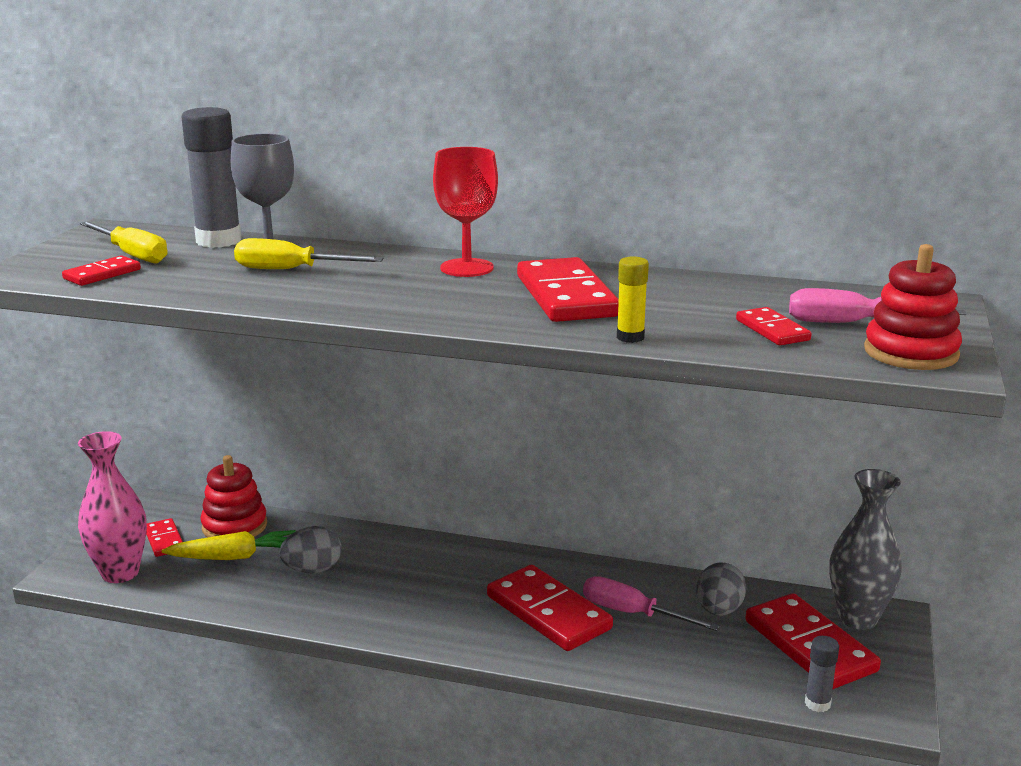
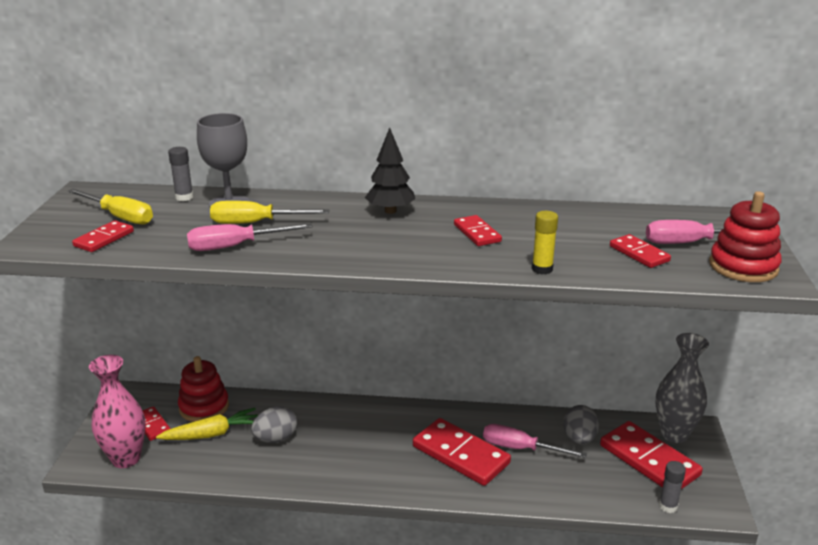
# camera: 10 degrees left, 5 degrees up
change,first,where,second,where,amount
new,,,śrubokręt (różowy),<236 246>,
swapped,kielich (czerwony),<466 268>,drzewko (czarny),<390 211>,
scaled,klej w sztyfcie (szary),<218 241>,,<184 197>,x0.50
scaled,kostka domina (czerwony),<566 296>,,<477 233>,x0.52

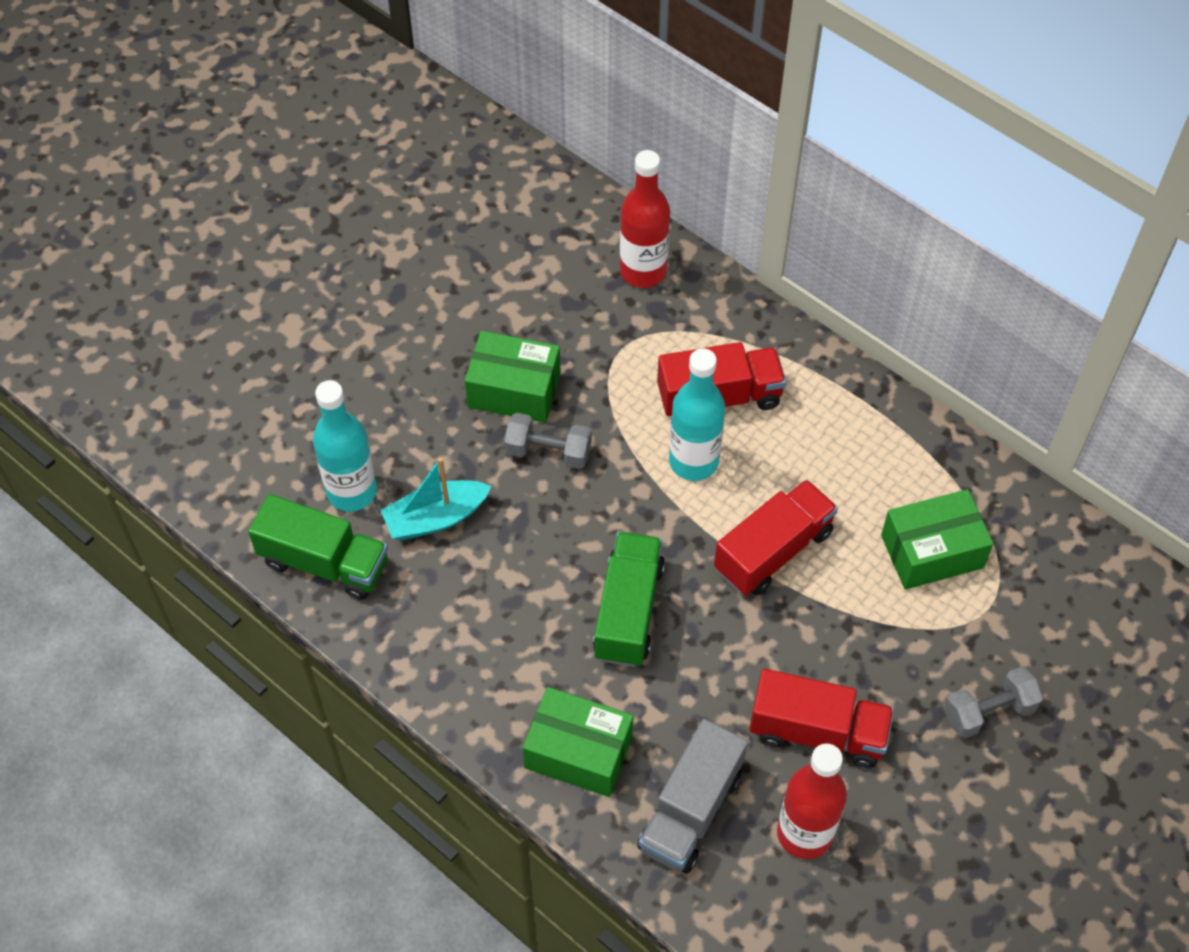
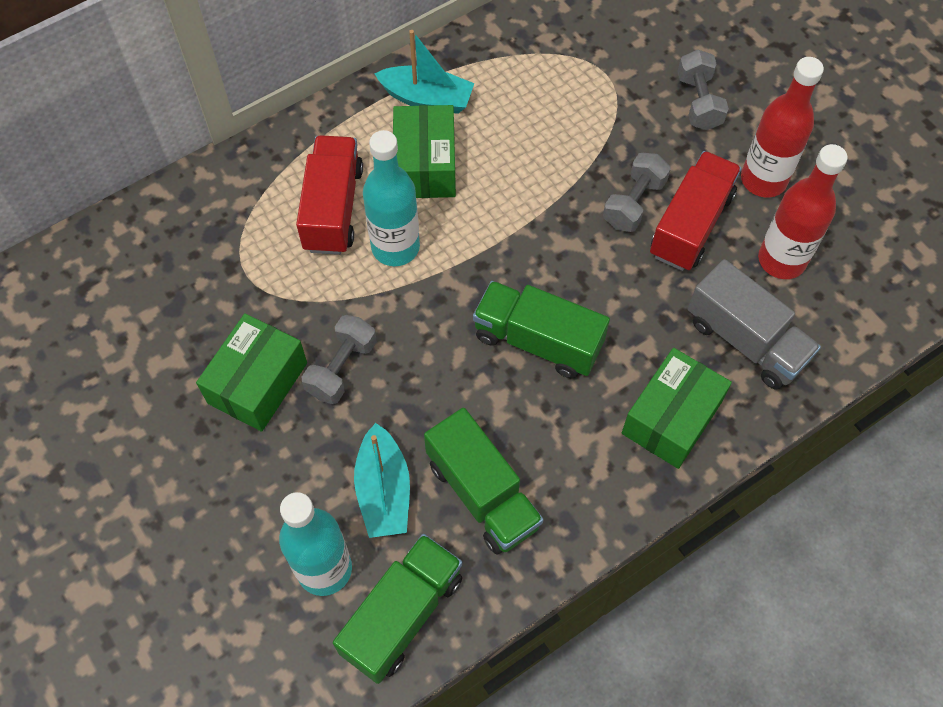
# camera: 75 degrees left, 5 degrees up
change,first,where,second,where,amount
gone,ciężarówka (czerwony),<773 551>,,,
new,,,łódka (turkusowy),<427 98>,
new,,,ciężarówka (zielony),<482 494>,
new,,,hantel (szary),<634 203>,
shifted,butelka (czerwony),<643 271>,,<763 180>,
shifted,pudełko (zielony),<932 551>,,<425 165>,

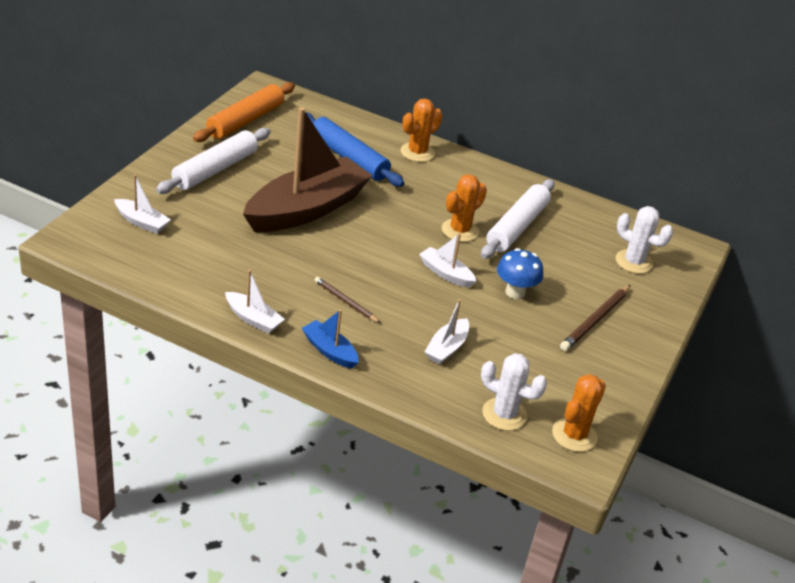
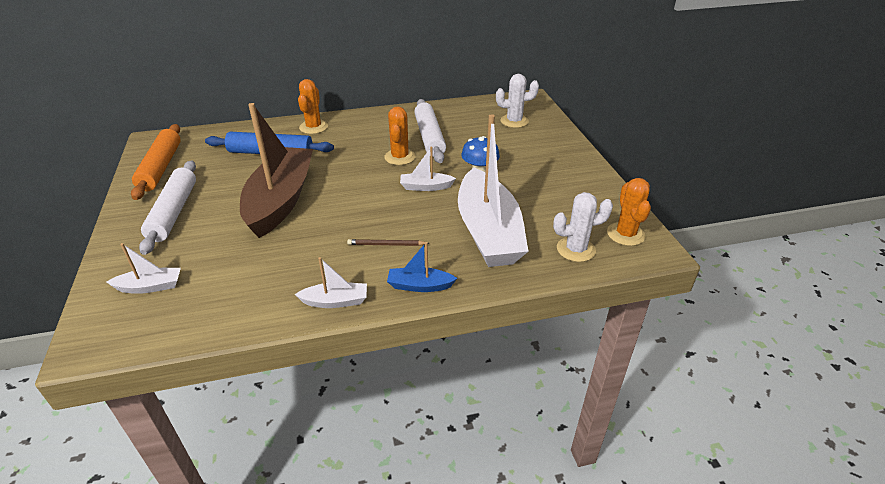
# camera: 35 degrees left, 0 degrees up
change,first,where,second,where,amount
gone,ołówek (brązowy),<595 320>,,,
scaled,łódka (biały),<447 348>,,<488 232>,x2.35

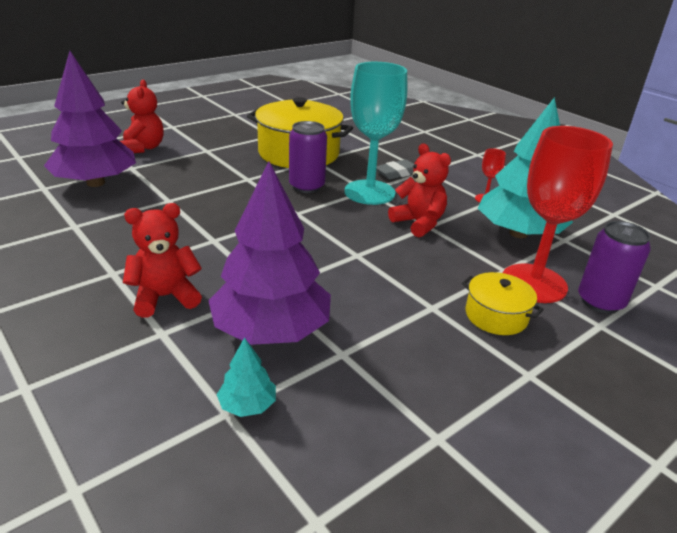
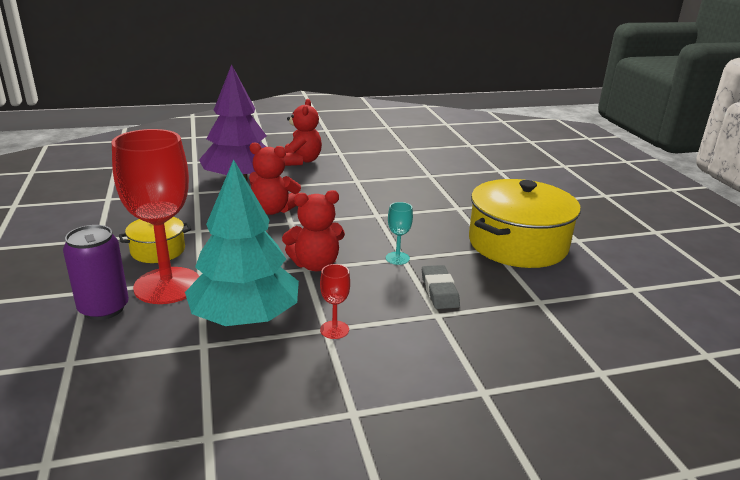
# camera: 115 degrees right, 5 degrees down
change,first,where,second,where,amount
gone,drzewko (fioletowy),<95 183>,,,
gone,drzewko (turkusowy),<247 405>,,,
gone,puszka (fioletowy),<306 186>,,,
shifted,miś (czerwony),<143 148>,,<273 210>,
scaled,kielich (turkusowy),<369 192>,,<397 258>,x0.41

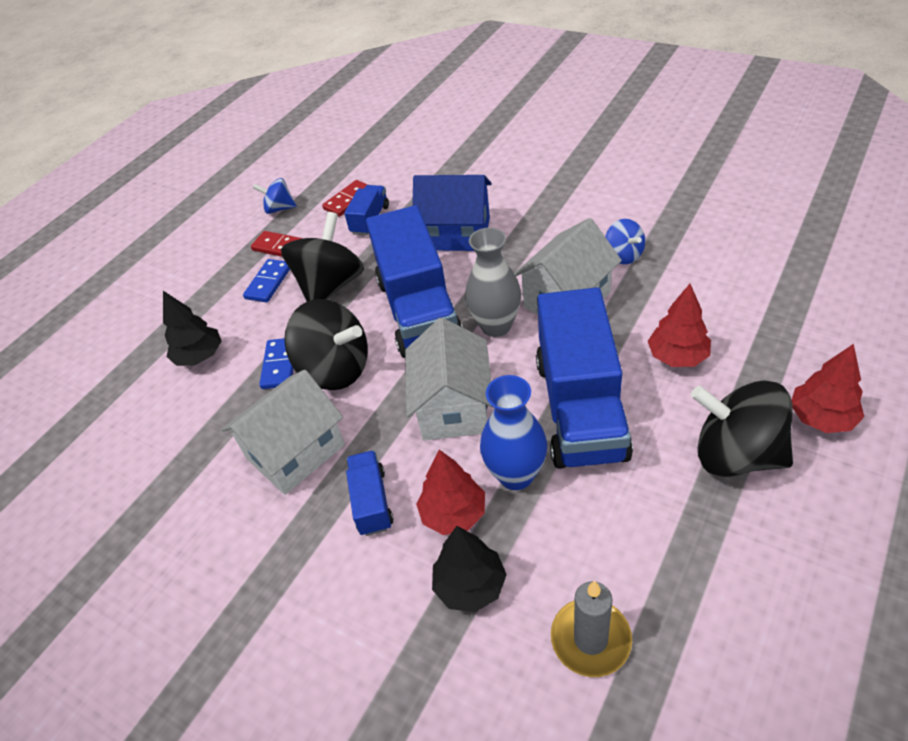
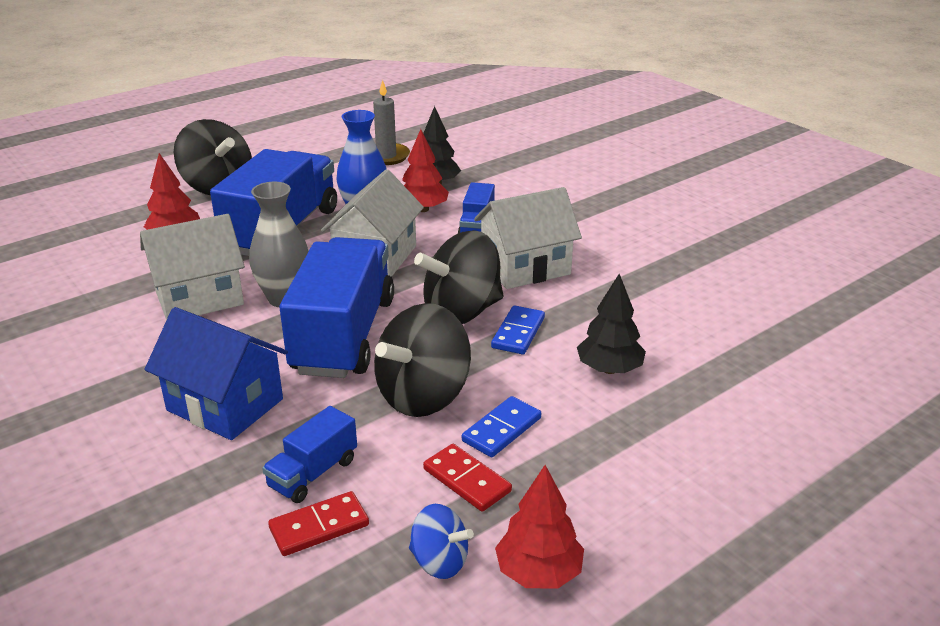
# camera: 165 degrees left, 15 degrees down
change,first,where,second,where,amount
gone,bączek (niebieski),<623 255>,,,
shifted,drzewko (czerwony),<821 418>,,<538 573>,
rotated,bączek (czarny),<335 369>,,<462 312>,75 degrees counterclockwise

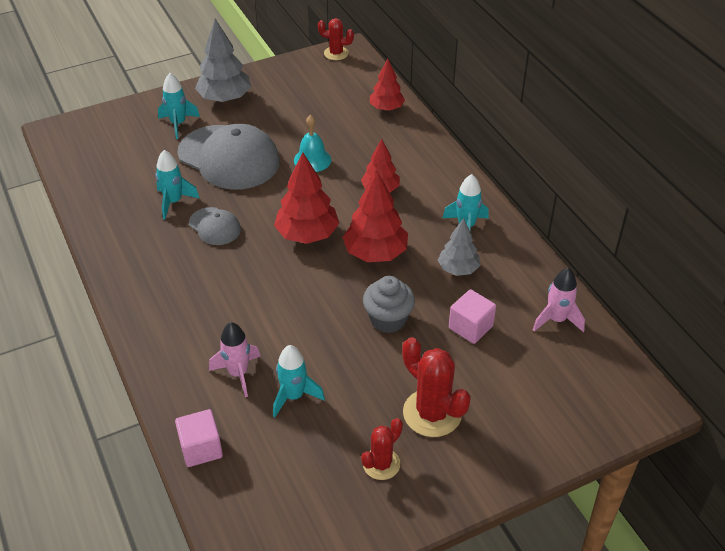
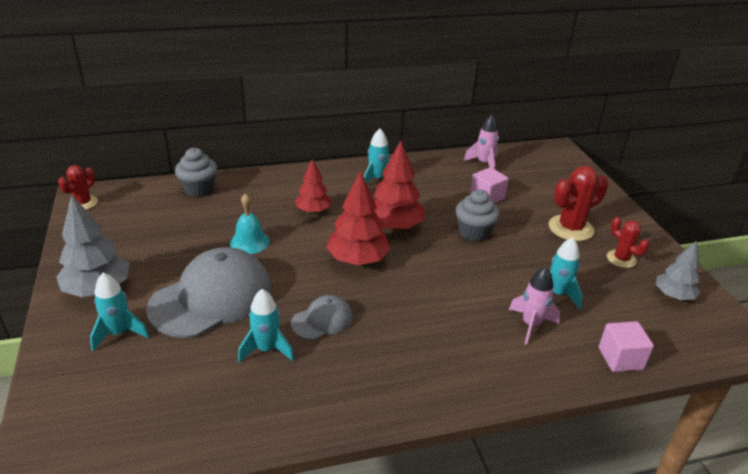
# camera: 80 degrees left, 10 degrees down
change,first,where,second,where,amount
shifted,drzewko (szary),<458 269>,,<673 295>,
swapped,drzewko (czerwony),<386 108>,muffinka (szary),<199 189>,

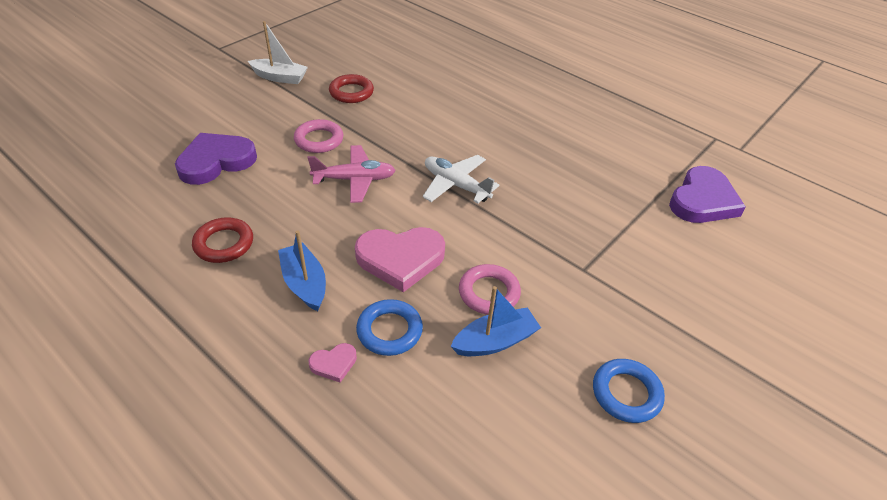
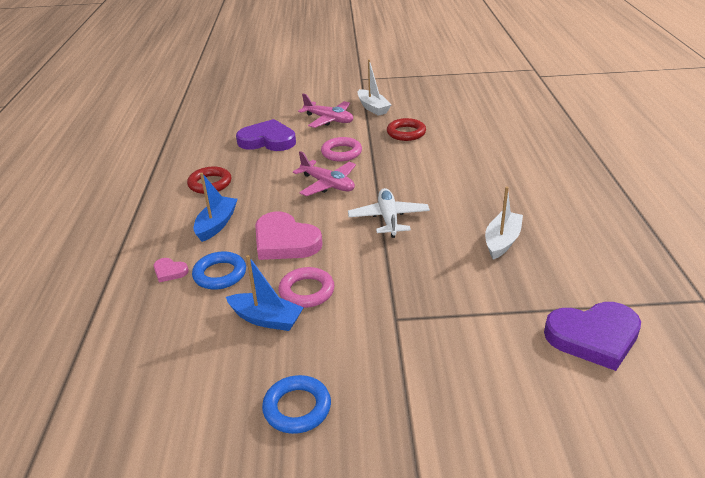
# camera: 50 degrees right, 10 degrees down
change,first,where,second,where,amount
new,,,samolot (różowy),<329 120>,
new,,,łódka (biały),<502 241>,

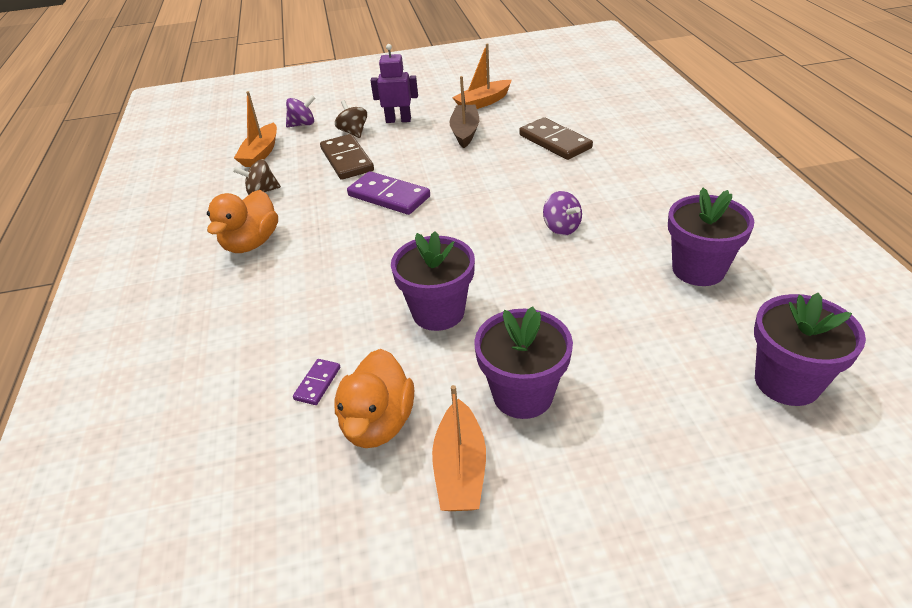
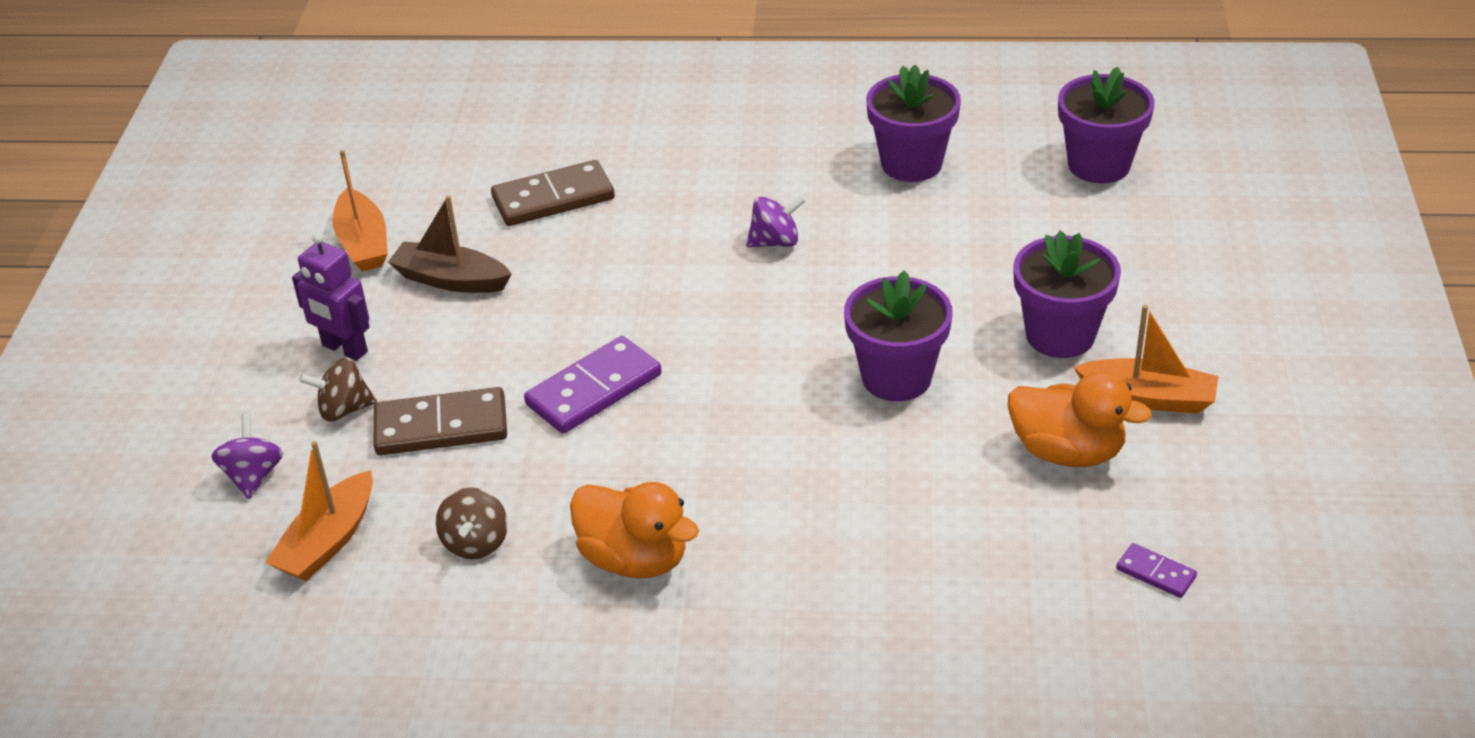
# camera: 75 degrees left, 0 degrees up
change,first,where,second,where,amount
shifted,kostka domina (fioletowy),<317 383>,,<1155 573>,
rotated,łódka (pomarańczowy),<261 153>,,<328 541>,90 degrees clockwise
rotated,robot (fioletowy),<398 120>,,<344 349>,75 degrees counterclockwise

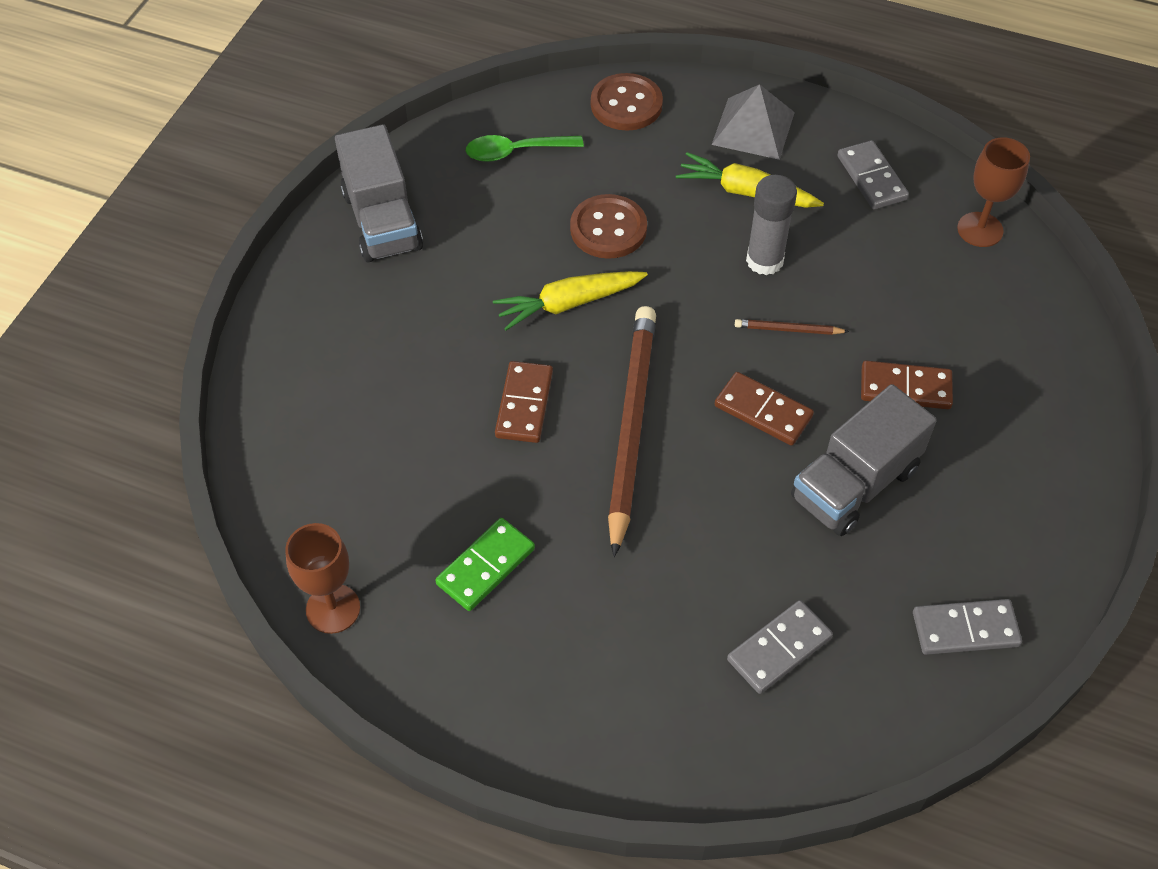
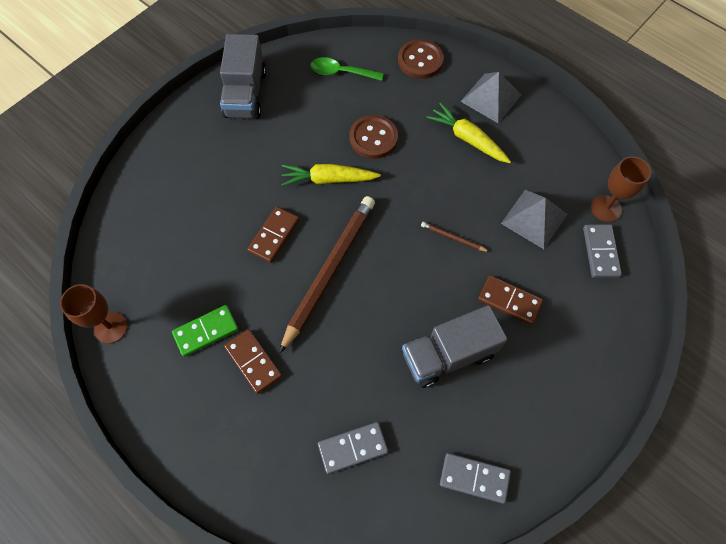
# camera: 20 degrees right, 10 degrees up
change,first,where,second,where,amount
gone,klej w sztyfcie (szary),<764 260>,,,
new,,,piramida (szary),<534 218>,
shifted,kostka domina (brązowy),<763 411>,,<253 362>,
shifted,kostka domina (szary),<871 178>,,<600 252>,

